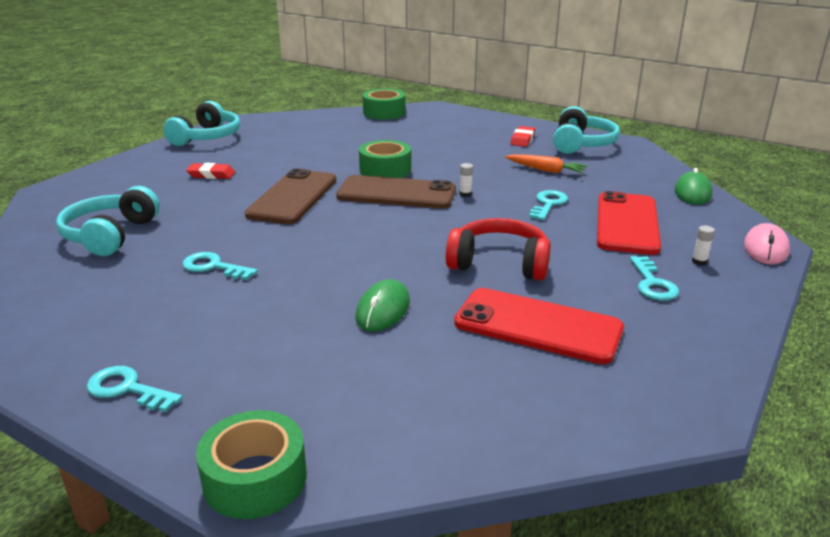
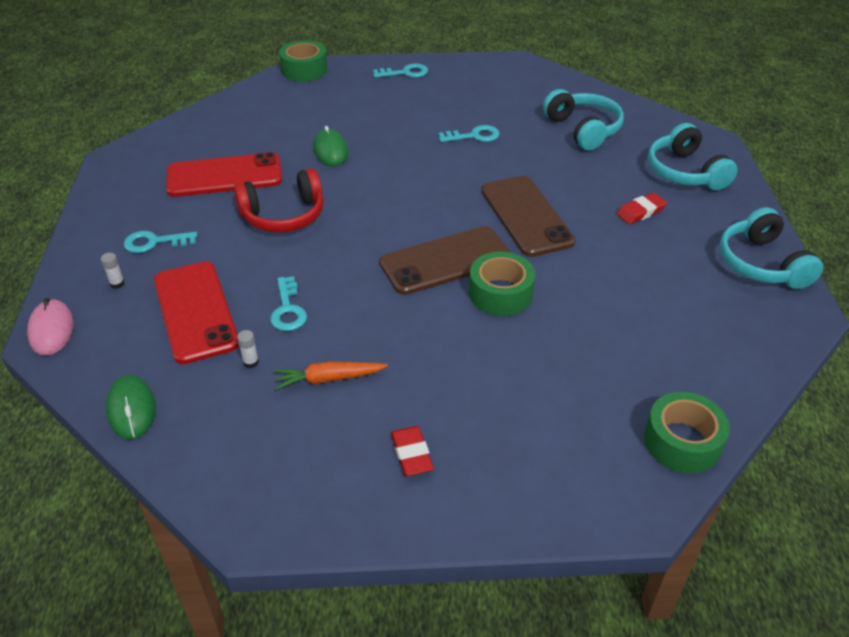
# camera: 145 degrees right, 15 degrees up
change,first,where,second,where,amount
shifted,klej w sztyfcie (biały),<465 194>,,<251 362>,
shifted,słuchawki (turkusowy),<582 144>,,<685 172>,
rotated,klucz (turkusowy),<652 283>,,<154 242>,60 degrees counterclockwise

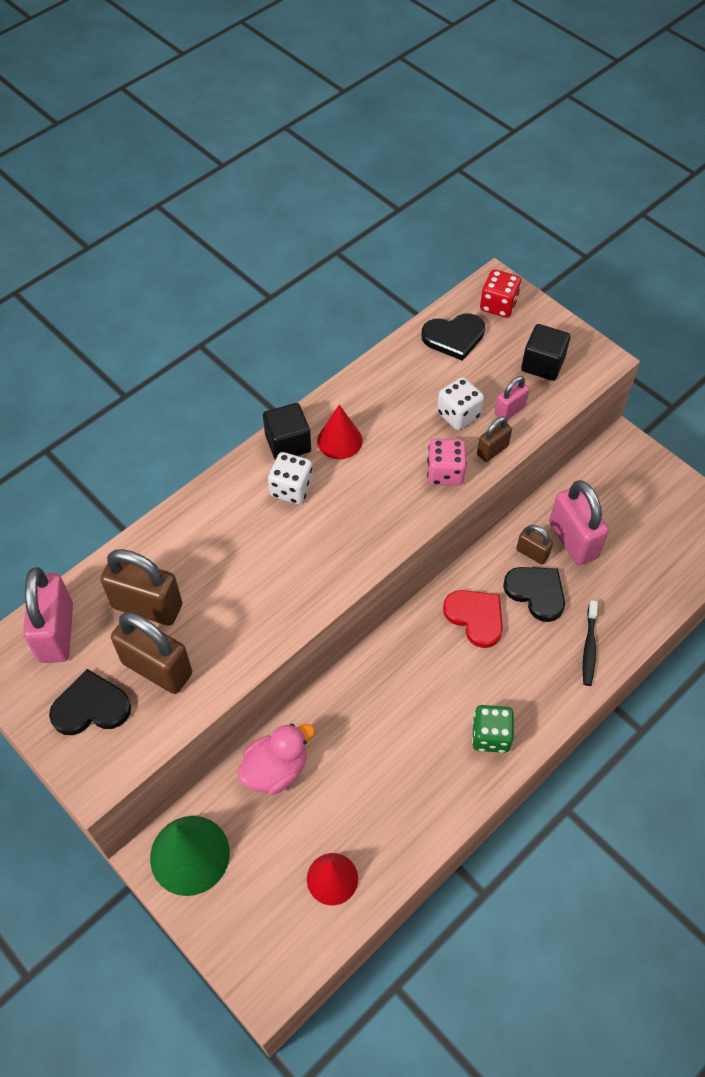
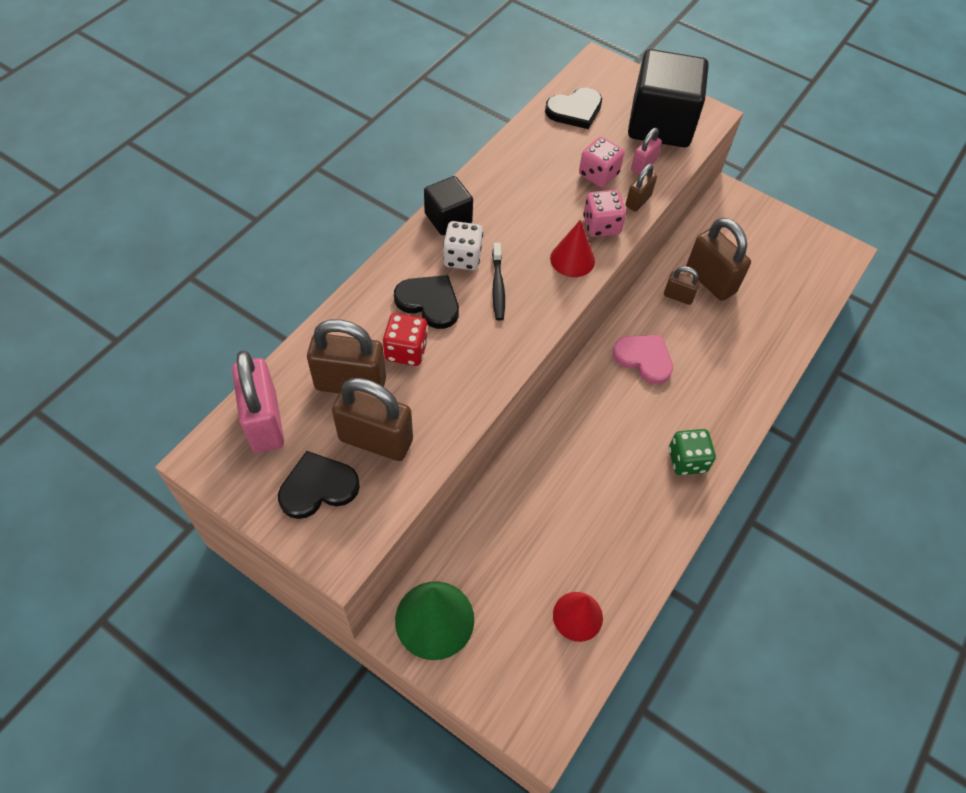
# camera: 15 degrees left, 0 degrees up
change,first,where,second,where,amount
gone,kaczka (różowy),<276 769>,,,
shifted,stożek (czerwony),<339 440>,,<572 259>,
shifted,kostka do gry (czerwony),<498 305>,,<406 350>,
shifted,serce (czarny),<536 593>,,<429 302>,
shifted,szczoteczka do zębów (czarny),<589 647>,,<498 286>,
repainted,kostka do gry (biały),<458 414>,kostka do gry (różowy),<598 174>,
repainted,serce (czerwony),<475 617>,serce (różowy),<644 359>,
repainted,kłódka (różowy),<573 540>,kłódka (brązowy),<710 280>,
scaled,sześcian (czarny),<542 364>,,<660 124>,x1.86

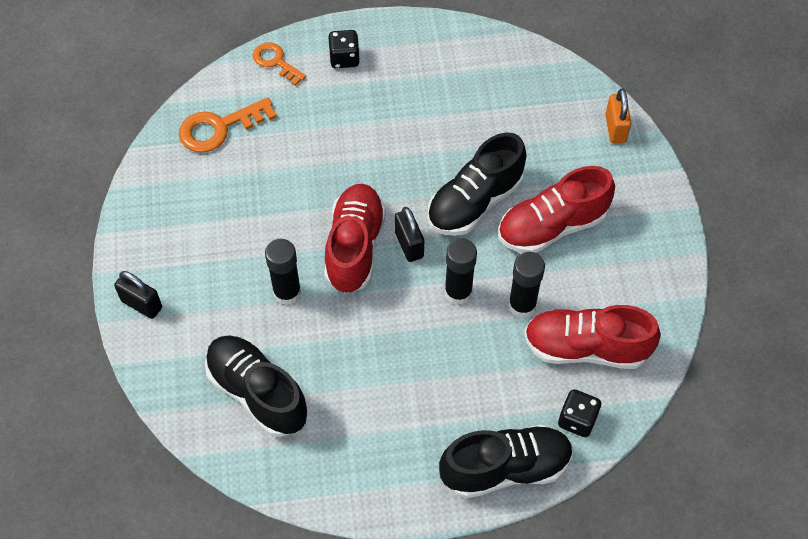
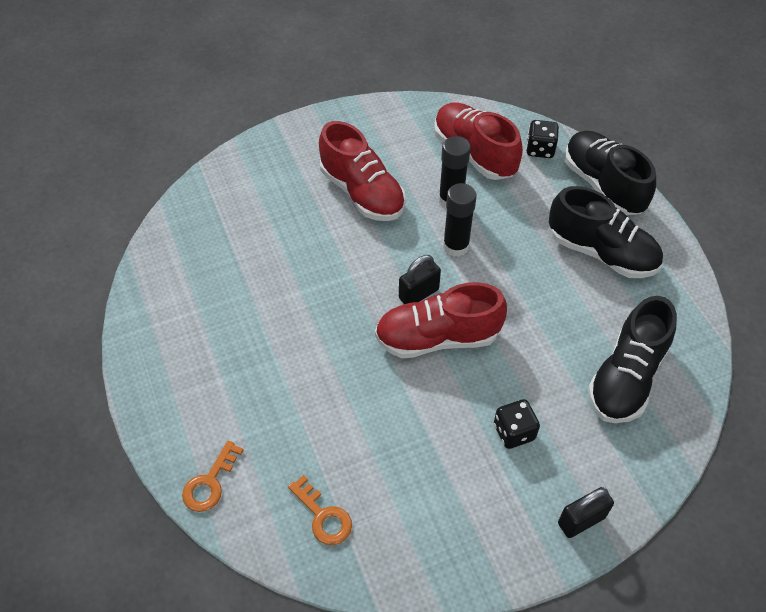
# camera: 105 degrees left, 5 degrees down
change,first,where,second,where,amount
gone,klej w sztyfcie (czarny),<287 293>,,,
gone,kłódka (pomarańczowy),<615 128>,,,
shifted,kostka do gry (czarny),<344 58>,,<514 432>,
shifted,but (czarny),<474 202>,,<601 252>,
rotated,kłódka (czarny),<142 304>,,<581 520>,45 degrees clockwise
rotated,but (czerwony),<585 348>,,<474 153>,150 degrees clockwise
scaled,klucz (pomarańczowy),<219 128>,,<323 516>,x0.66

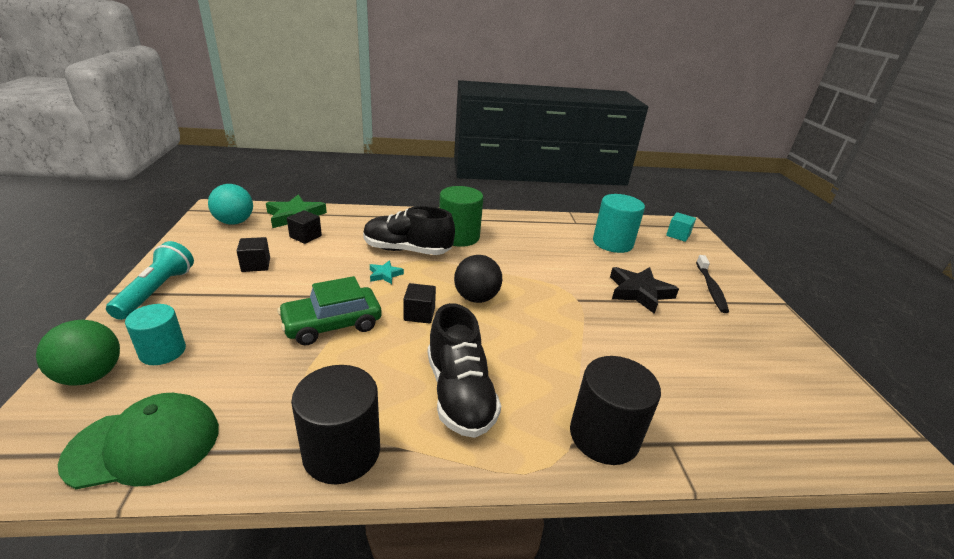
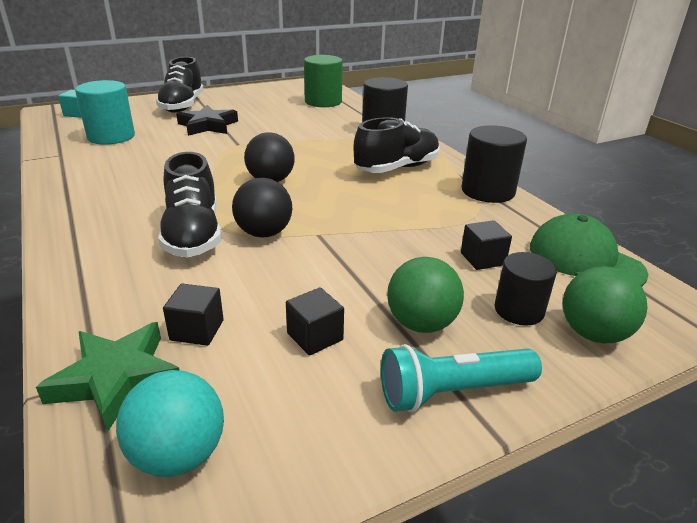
# camera: 110 degrees left, 0 degrees up
change,first,where,second,where,amount
gone,samochód (zielony),<332 324>,,,
new,,,piłka (zielony),<421 324>,
shifted,sześcian (czarny),<419 314>,,<482 259>,
shifted,walec (zielony),<459 237>,,<323 102>,
swapped,gwiazda (turkusowy),<385 275>,piłka (czarny),<264 233>,
swapped,szczoteczka do zębów (czarny),<710 288>,but (czarny),<182 106>,
repainted,walec (turkusowy),<163 351>,walec (czarny),<519 310>,

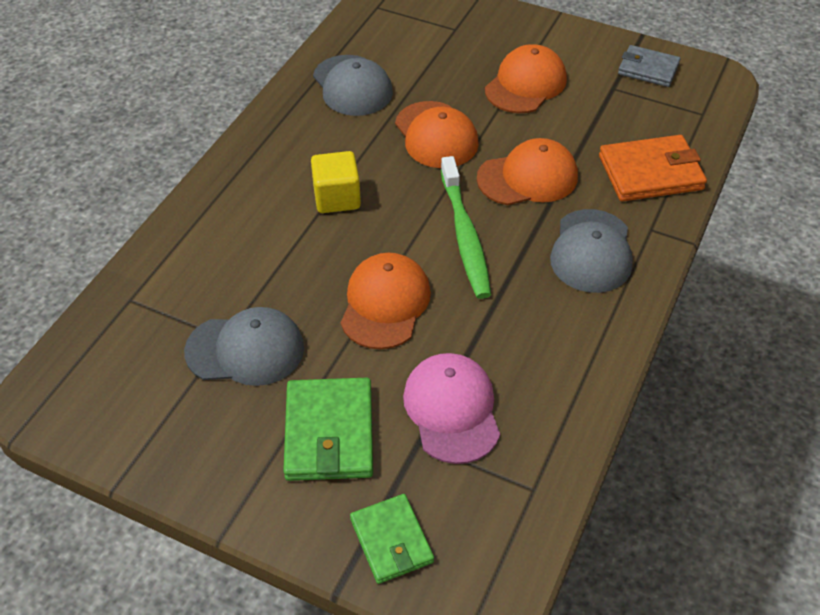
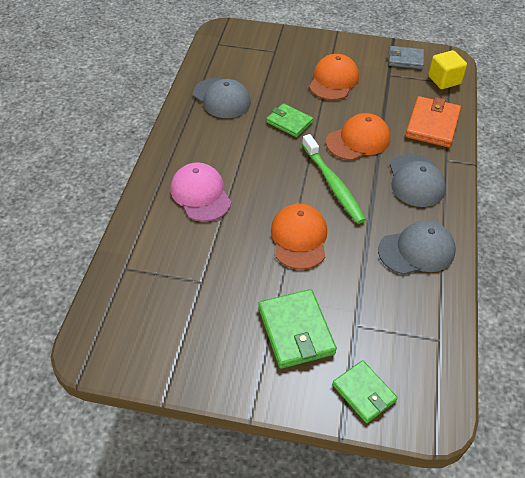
# camera: 15 degrees left, 0 degrees up
change,first,where,second,where,amount
shifted,czapka (szary),<245 349>,,<416 250>,
shifted,sześcian (żółty),<337 198>,,<444 80>,
shifted,czapka (różowy),<452 410>,,<200 194>,
swapped,czapka (pomarańczowy),<436 135>,portfel (zielony),<289 122>,
rotated,portfel (pomarańczowy),<650 172>,,<432 124>,45 degrees counterclockwise

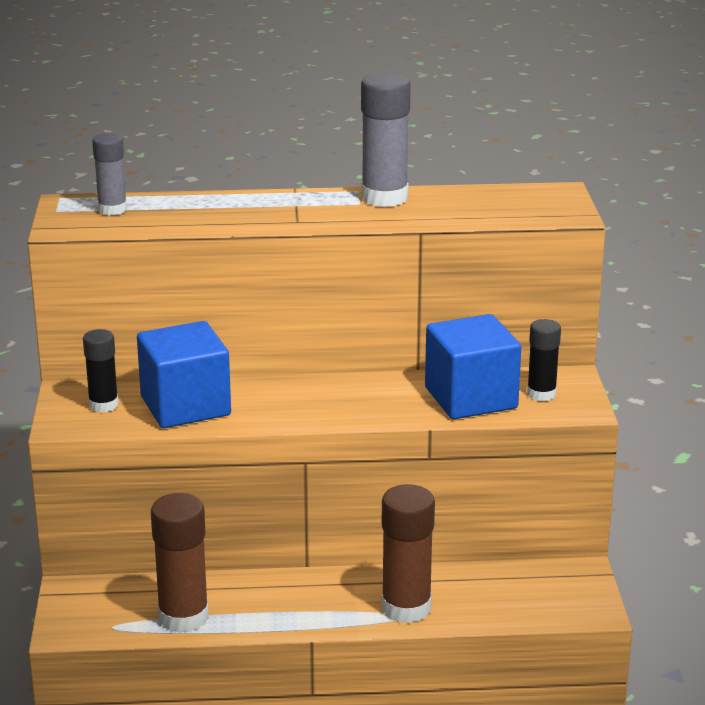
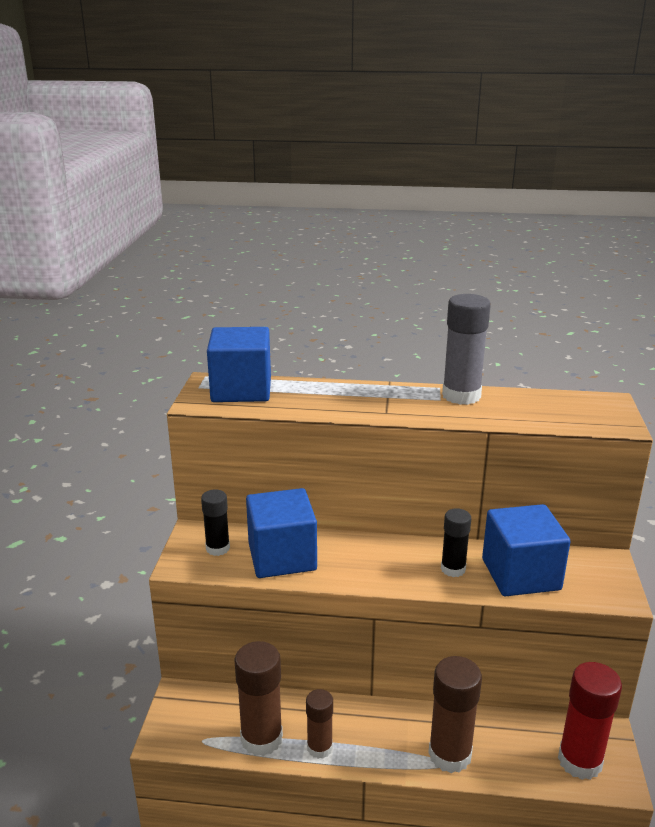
# camera: 10 degrees right, 0 degrees up
change,first,where,second,where,amount
new,,,klej w sztyfcie (brązowy),<319 748>,
new,,,klej w sztyfcie (czerwony),<580 761>,
shifted,klej w sztyfcie (czarny),<541 394>,,<453 569>,
swapped,klej w sztyfcie (szary),<112 209>,sześcian (niebieski),<241 390>,

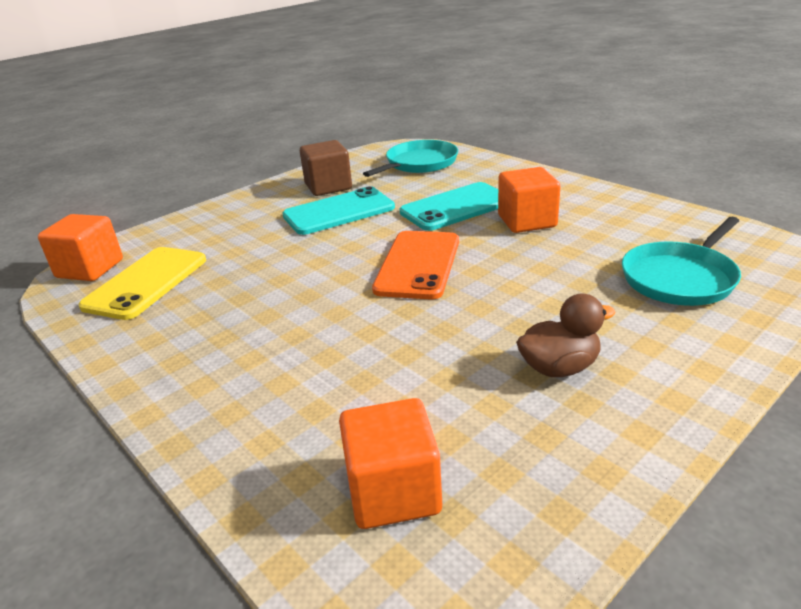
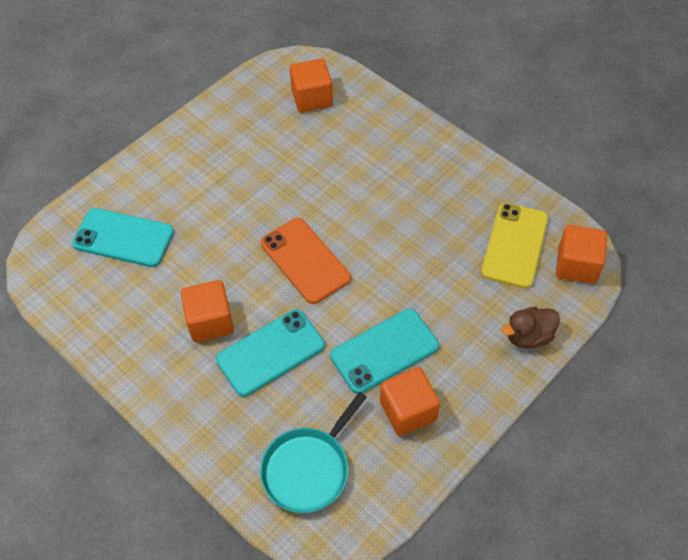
# camera: 175 degrees right, 25 degrees up
change,first,where,second,where,amount
shifted,kaczka (brązowy),<559 367>,,<528 336>,
swapped,patelnia (turkusowy),<680 278>,telefon (turkusowy),<123 238>,
repainted,sześcian (brązowy),<328 187>,sześcian (pomarańczowy),<408 411>,
rotated,telefon (pomarańczowy),<418 265>,,<305 260>,45 degrees counterclockwise

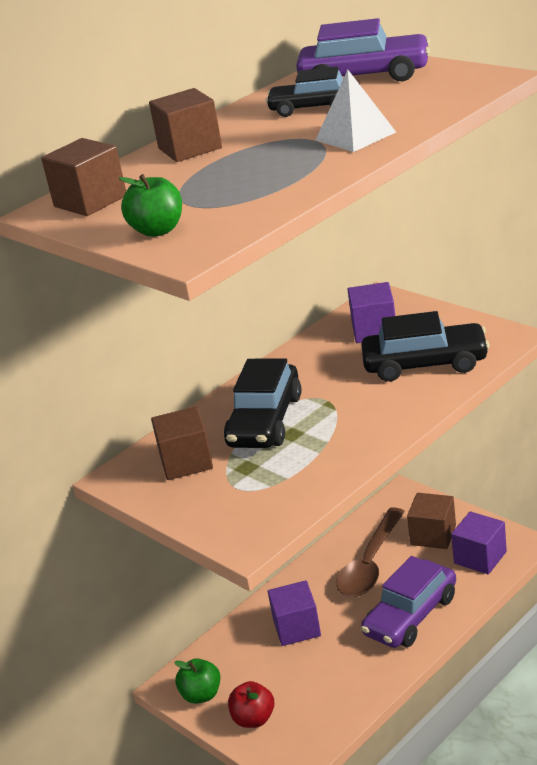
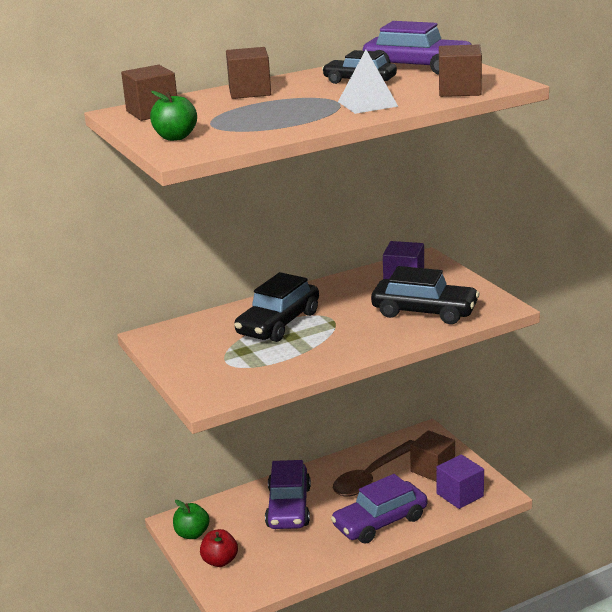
# camera: 15 degrees right, 5 degrees down
change,first,where,second,where,amount
shifted,sześcian (brązowy),<186 462>,,<459 90>,
swapped,sześcian (fioletowy),<296 628>,samochód (fioletowy),<288 507>,

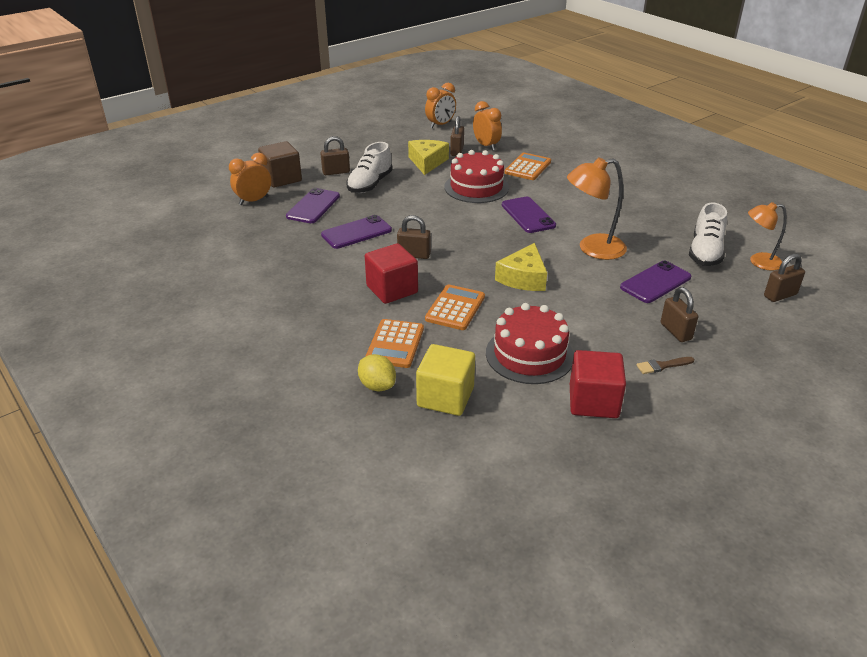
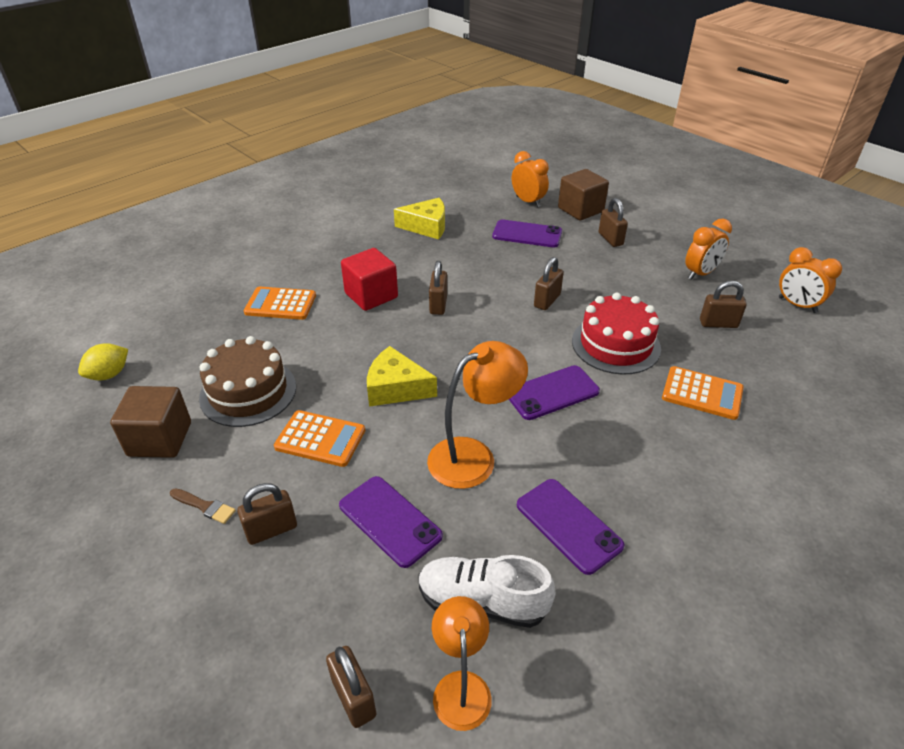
# camera: 85 degrees right, 5 degrees up
change,first,where,second,where,amount
gone,but (biały),<370 184>,,,
gone,sześcian (żółty),<445 397>,,,
new,,,kłódka (brązowy),<547 301>,
shifted,telefon (fioletowy),<356 232>,,<568 525>,
shifted,cytryna (żółty),<377 386>,,<109 374>,
shifted,ser (żółty),<427 162>,,<426 226>,
shifted,kalkulator (pomarańczowy),<455 308>,,<320 439>,
shifted,budzik (pomarańczowy),<486 146>,,<700 273>,
repainted,tort (czerwony),<529 355>,tort (brązowy),<248 392>,
repainted,sześcian (czerwony),<593 401>,sześcian (brązowy),<160 439>,
rotated,lampka (pomarańczowy),<592 249>,,<473 456>,75 degrees clockwise
rotated,pędzel (brązowy),<662 366>,,<205 506>,135 degrees clockwise

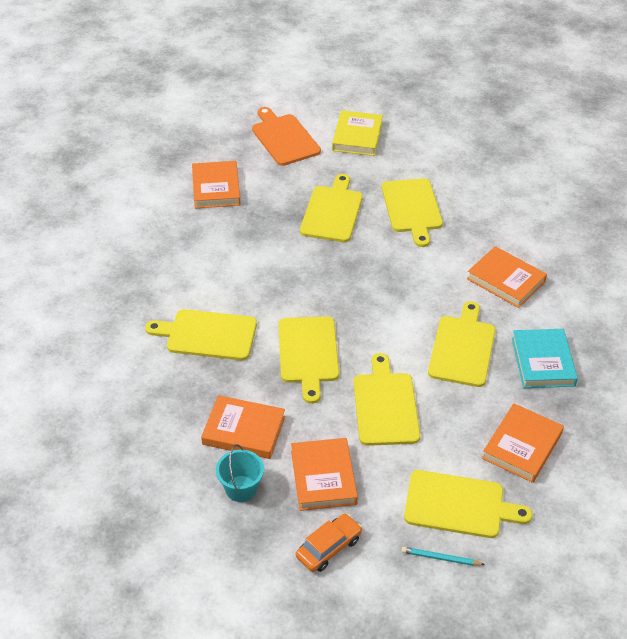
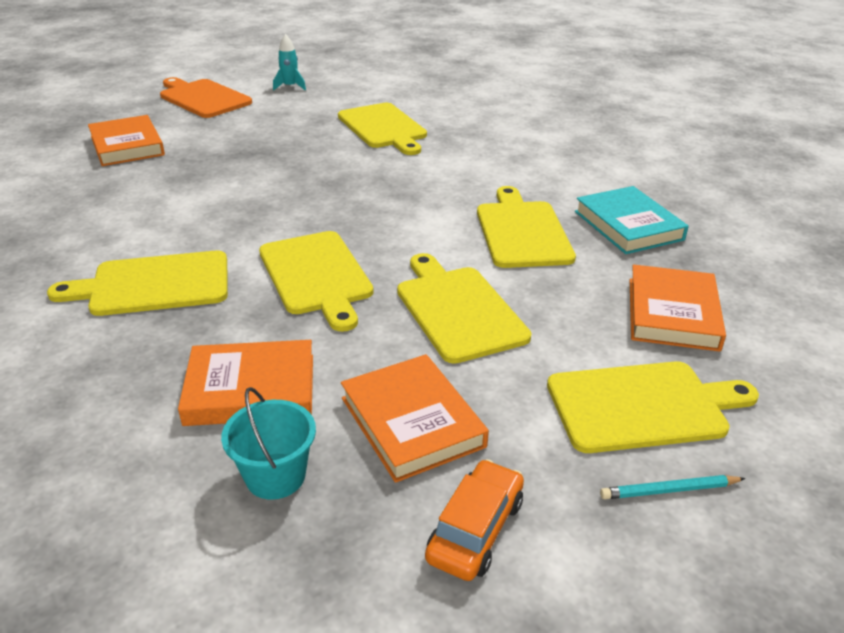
# camera: 20 degrees left, 10 degrees down
change,first,where,second,where,amount
gone,deska do krojenia (żółty),<332 212>,,,
gone,książka (pomarańczowy),<506 280>,,,
swapped,książka (żółty),<357 136>,rakieta (turkusowy),<290 87>,

